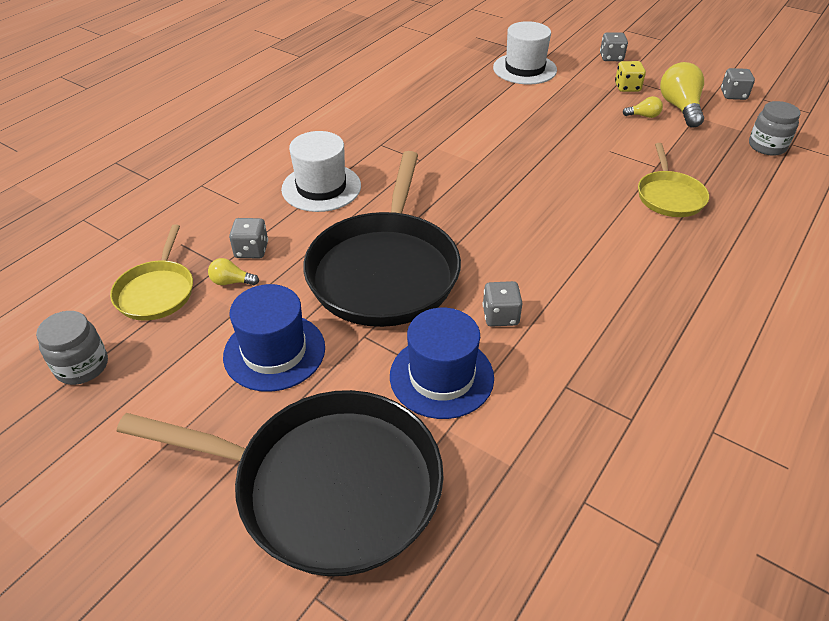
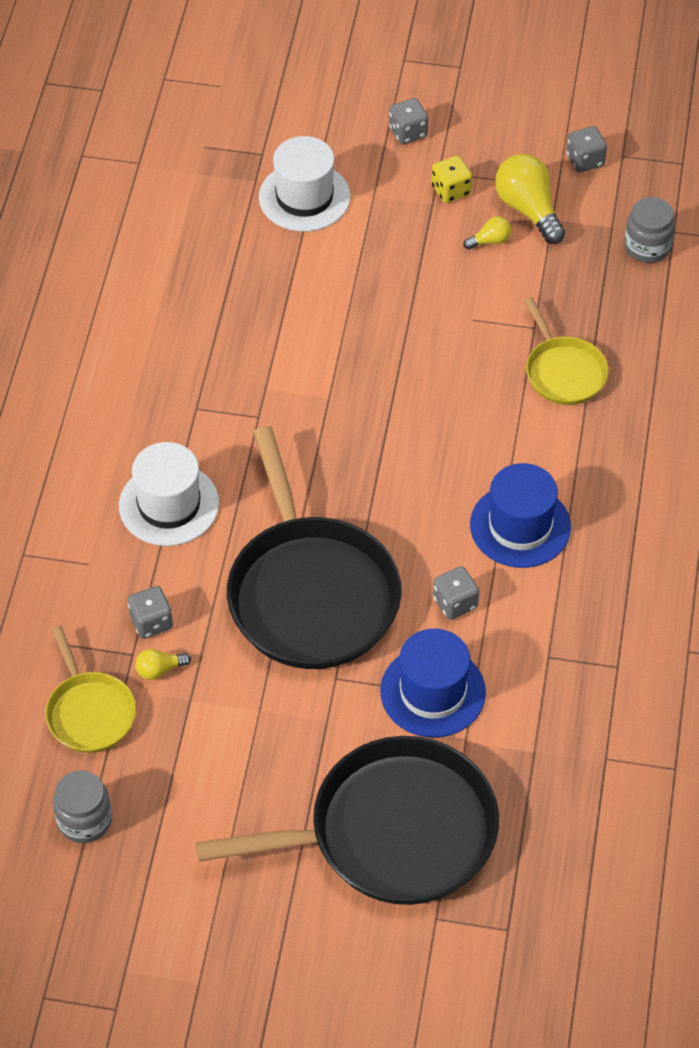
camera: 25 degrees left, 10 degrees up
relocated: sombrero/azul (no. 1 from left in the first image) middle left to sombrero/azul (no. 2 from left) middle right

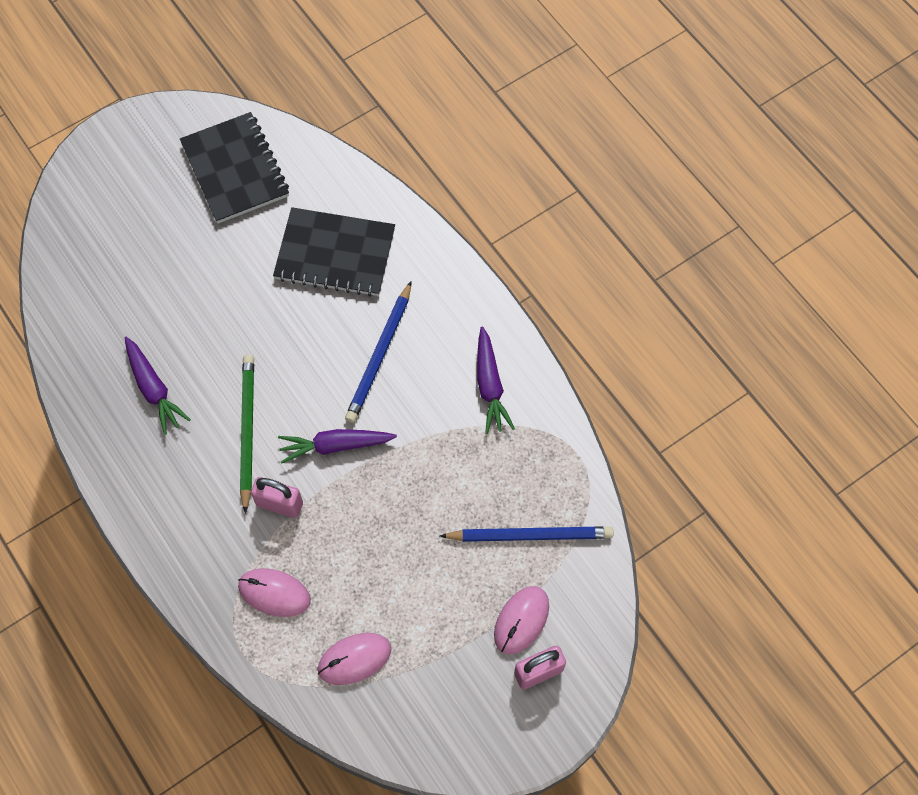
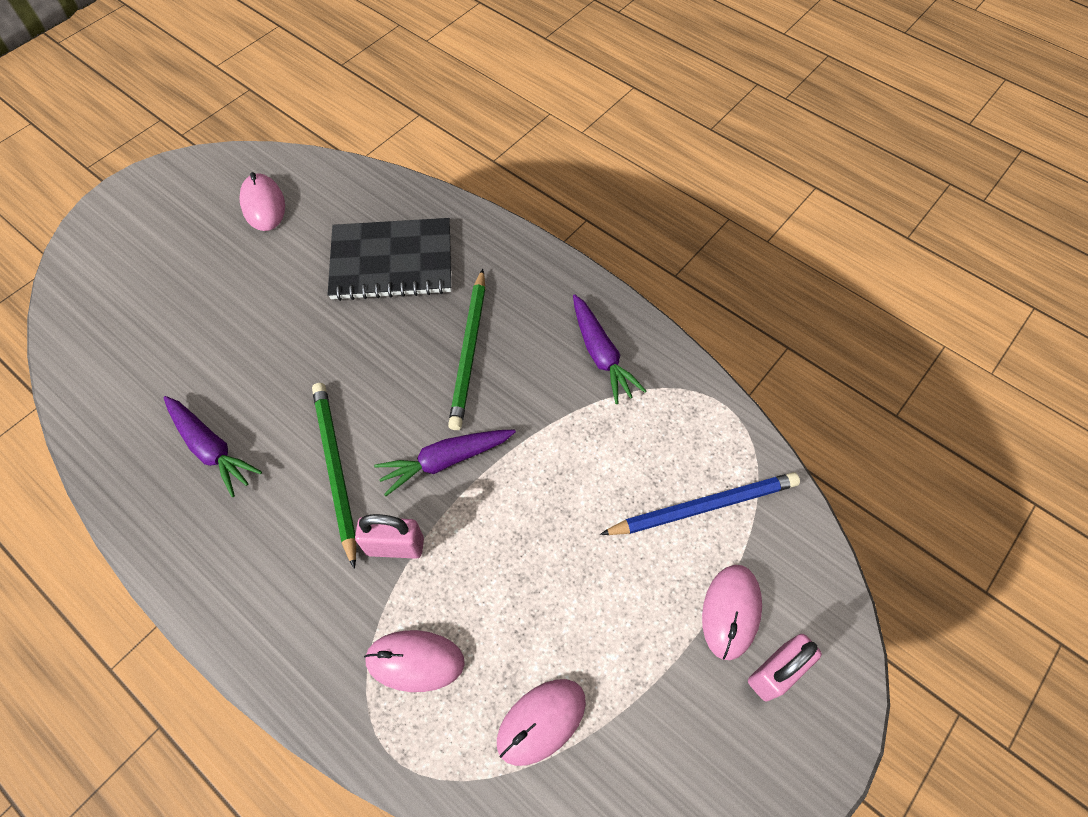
camera: 15 degrees left, 5 degrees down
exchanged: cuaderno/negro (no. 1 from left) top left to ratón/rosa (no. 1 from left) top left
colour: lápiz/azul (no. 1 from left) centre to lápiz/verde (no. 2 from left) centre

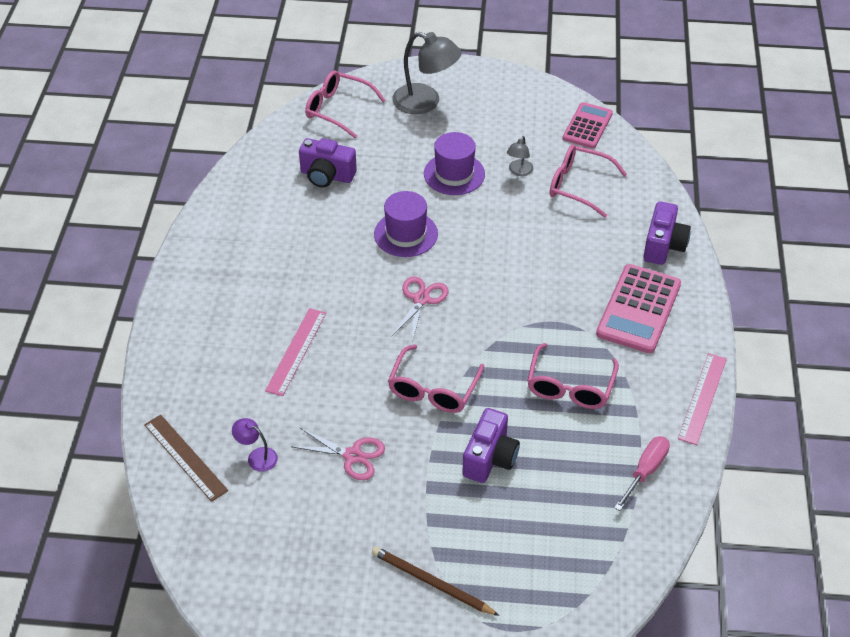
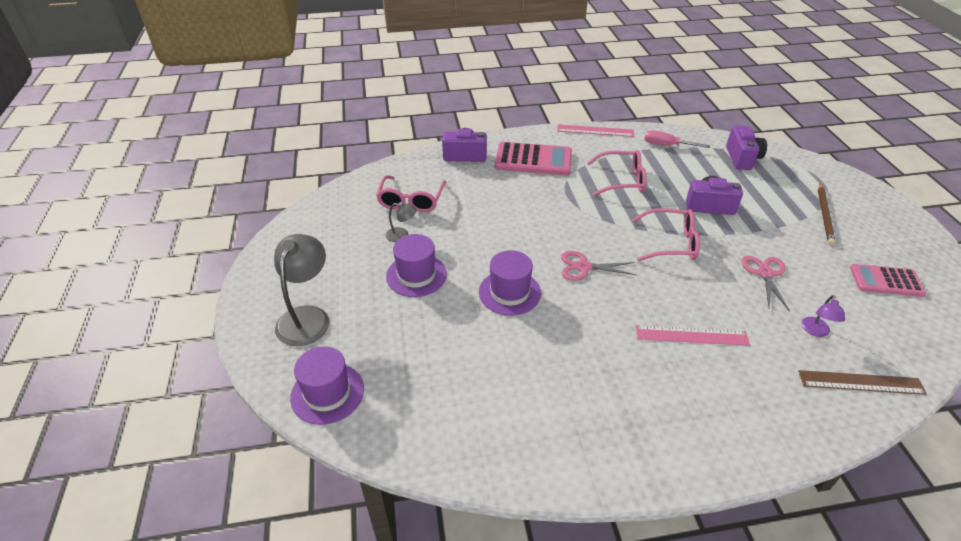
camera: 105 degrees left, 5 degrees down
relocated: cámara/morado (no. 1 from left in the first image) top centre to cámara/morado (no. 3 from left) top right; calculadora/rosa (no. 1 from left in the first image) top right to calculadora/rosa (no. 2 from left) middle right
exchanged: gafas/rosa (no. 1 from left) top centre to sombrero/morado (no. 1 from left) bottom centre
spun: regla/marrón bottom left = bottom right 60 degrees clockwise

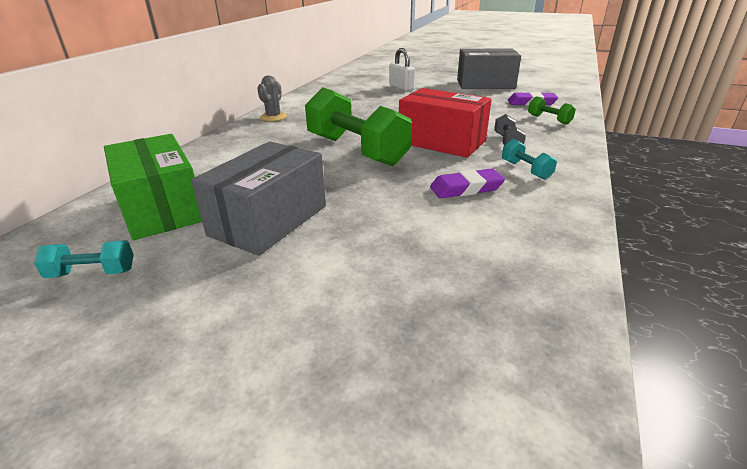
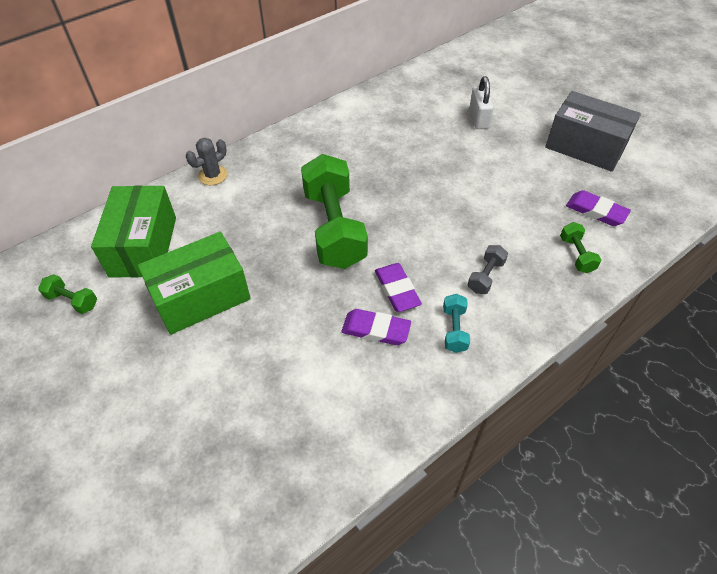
camera: 30 degrees right, 20 degrees up
missing: caja/rojo top centre
appeared: goma de borrar/morado (no. 2 from left) centre
relocated: cactus/gris top centre to top left
colour: mancuerna/turquesa (no. 1 from left) middle left to mancuerna/verde (no. 1 from left) middle left; caja/gris (no. 1 from left) centre to caja/verde (no. 2 from left) middle left

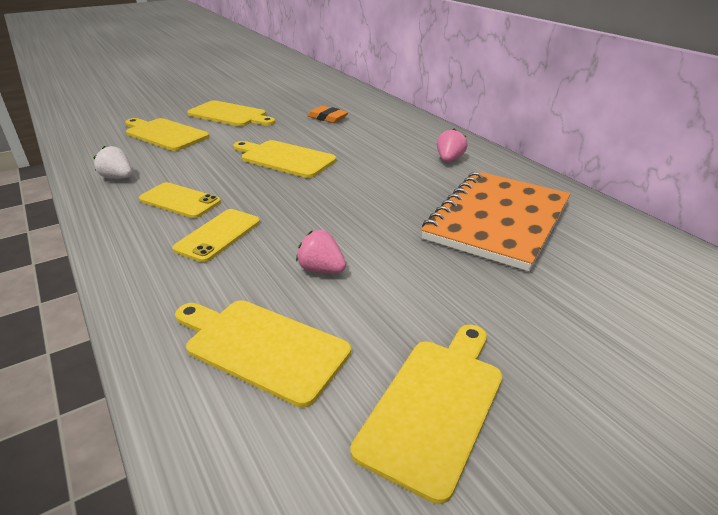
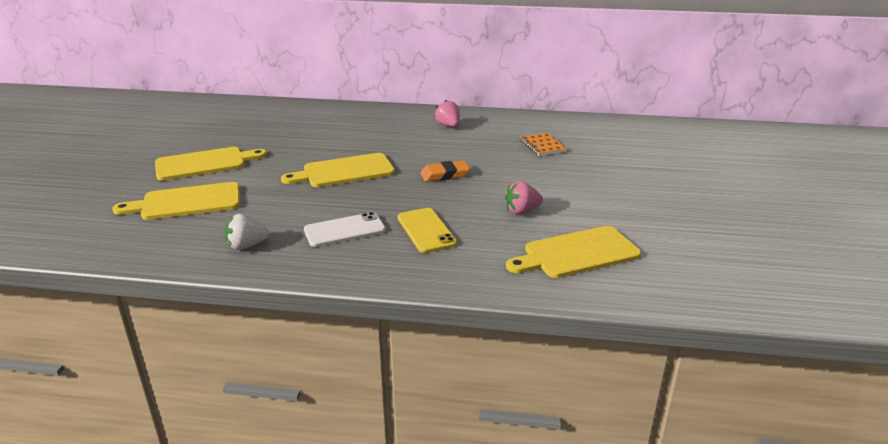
camera: 50 degrees left, 5 degrees down
missing: tabla de cortar/amarillo (no. 5 from left) bottom centre
relocated: goma de borrar/naranja top centre to centre
colour: móvil/amarillo (no. 1 from left) middle left to móvil/blanco centre
size: cuaderno/naranja middle right = top centre x0.41

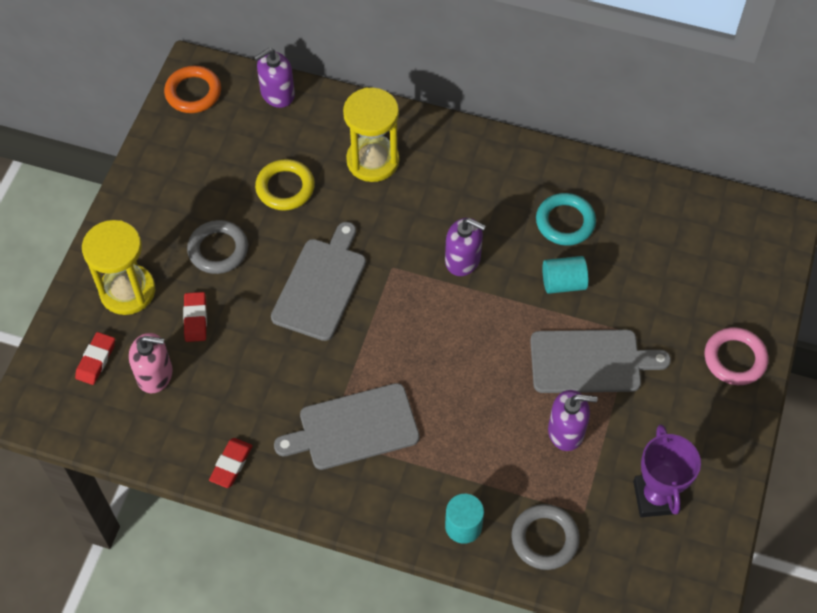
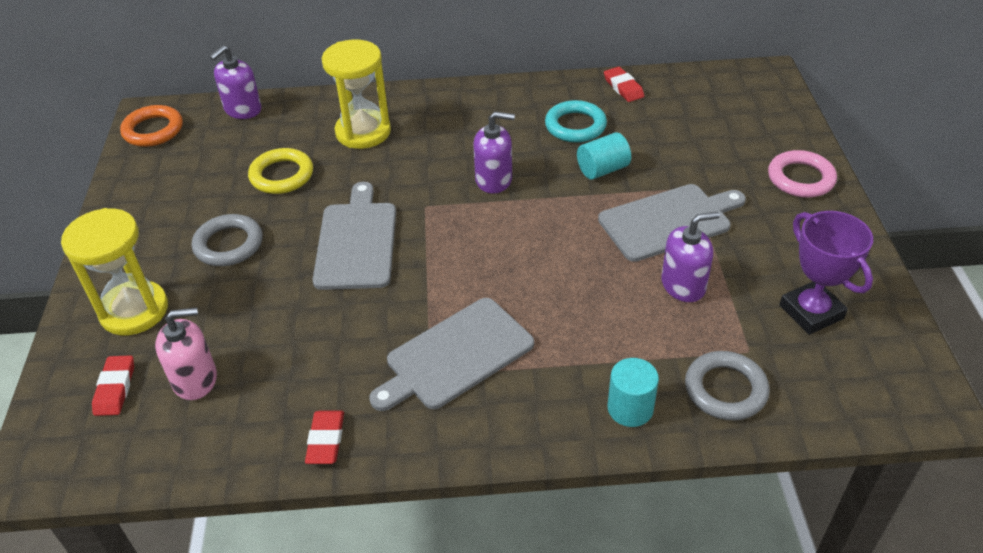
camera: 20 degrees left, 15 degrees down
relocated: goma de borrar/rojo (no. 2 from left in the first image) middle left to goma de borrar/rojo (no. 3 from left) top centre

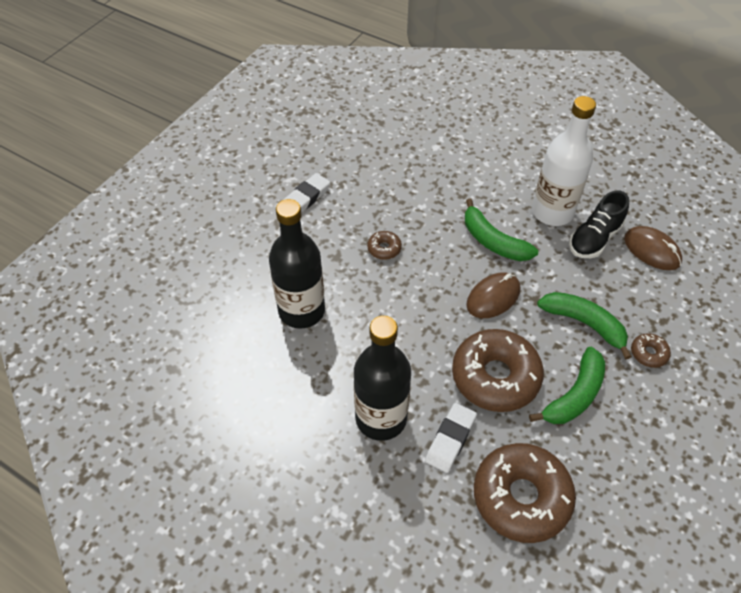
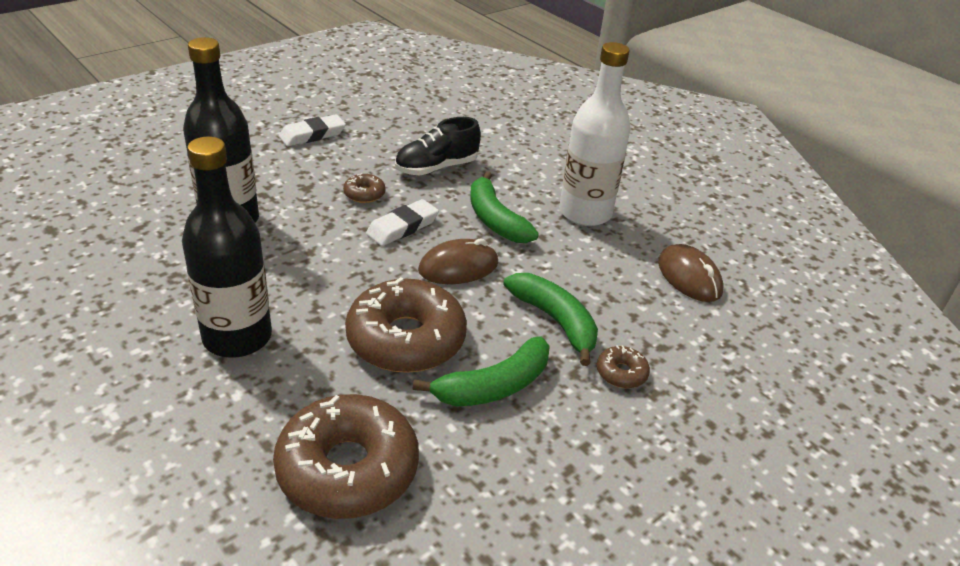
camera: 15 degrees right, 15 degrees down
relocated: goma de borrar/blanco (no. 2 from left) bottom centre to centre; zapato/negro middle right to top centre

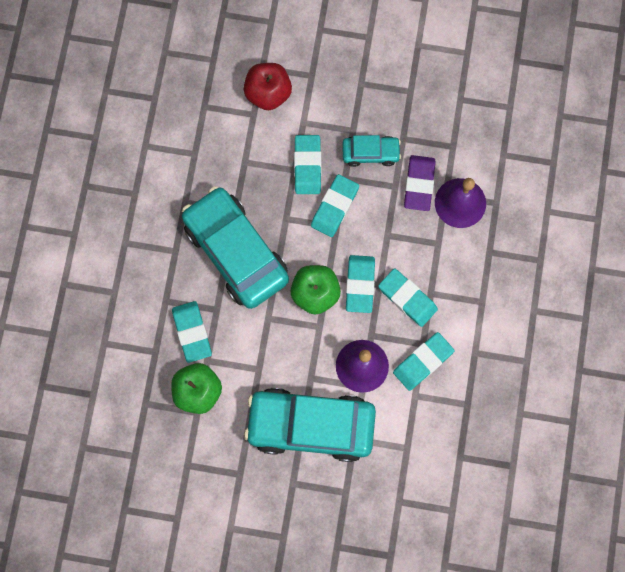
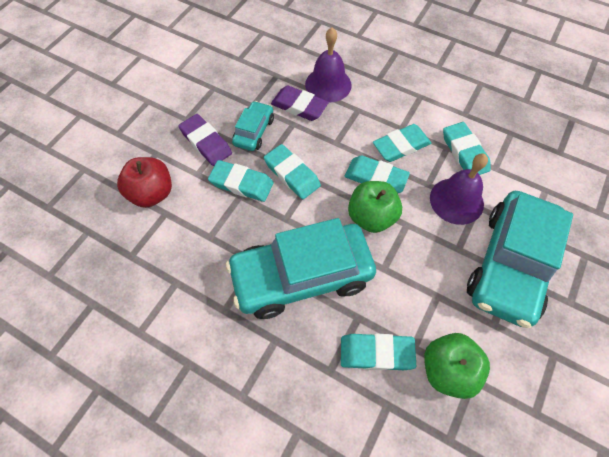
camera: 70 degrees left, 15 degrees down
appeared: goma de borrar/morado (no. 1 from left) top centre

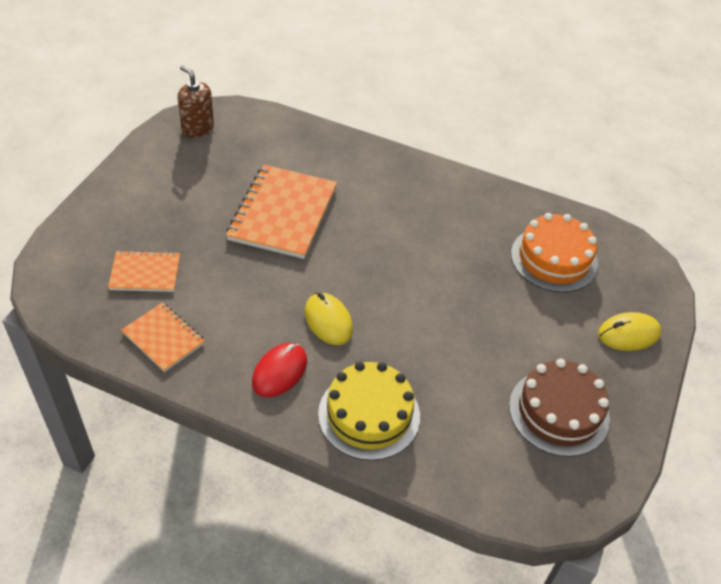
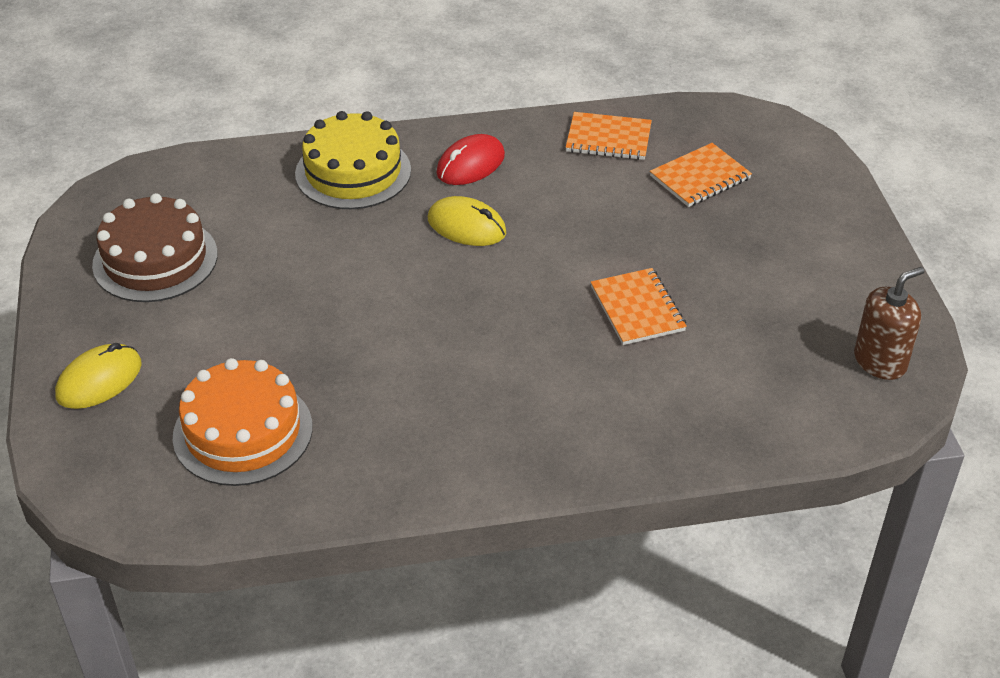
camera: 150 degrees right, 5 degrees down
spun: dispensador de jabón/marrón top left = middle right 45 degrees counterclockwise; ratón/rojo centre = top centre 45 degrees clockwise
size: cuaderno/naranja (no. 3 from left in the first image) centre = centre x0.56

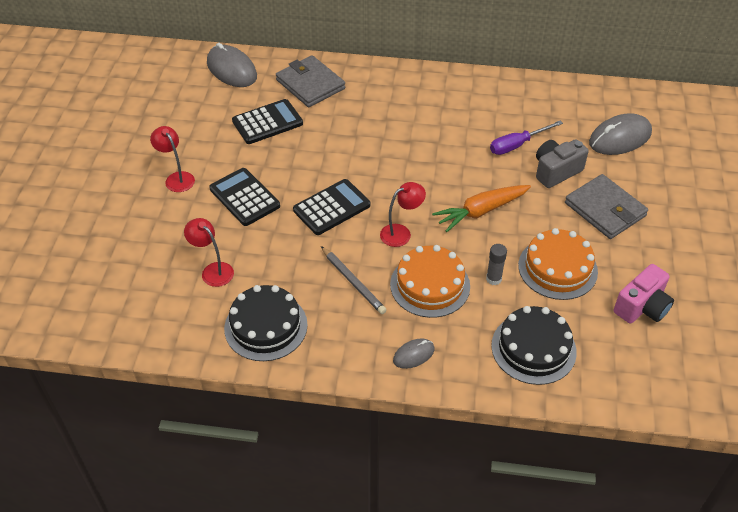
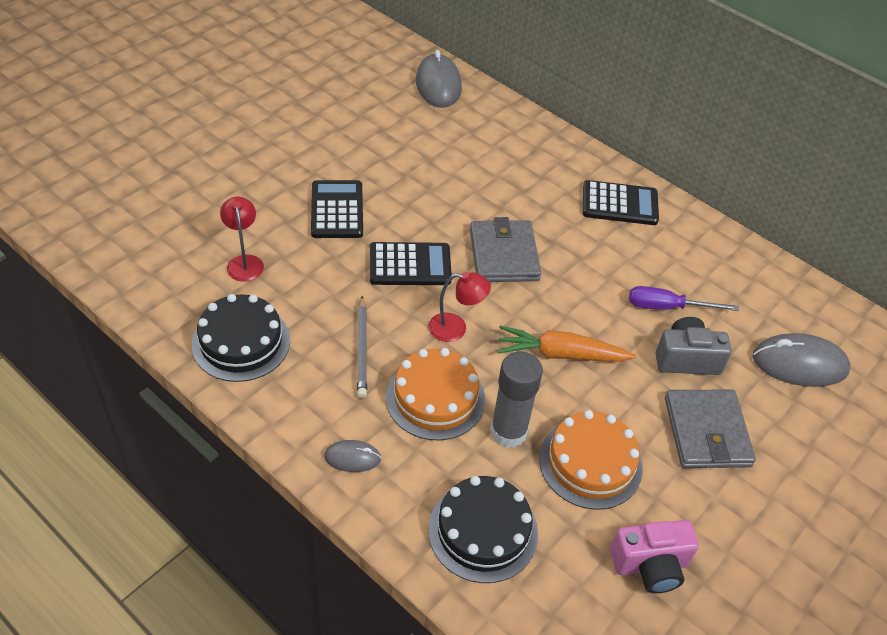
camera: 30 degrees right, 0 degrees up
missing: lámpara/rojo (no. 1 from left) top left
relocated: calculadora/negro (no. 2 from left in the first image) top centre to calculadora/negro (no. 3 from left) top right; cartera/gris (no. 1 from left) top centre to centre
size: barra de pegamento/gris middle right = centre x1.85

